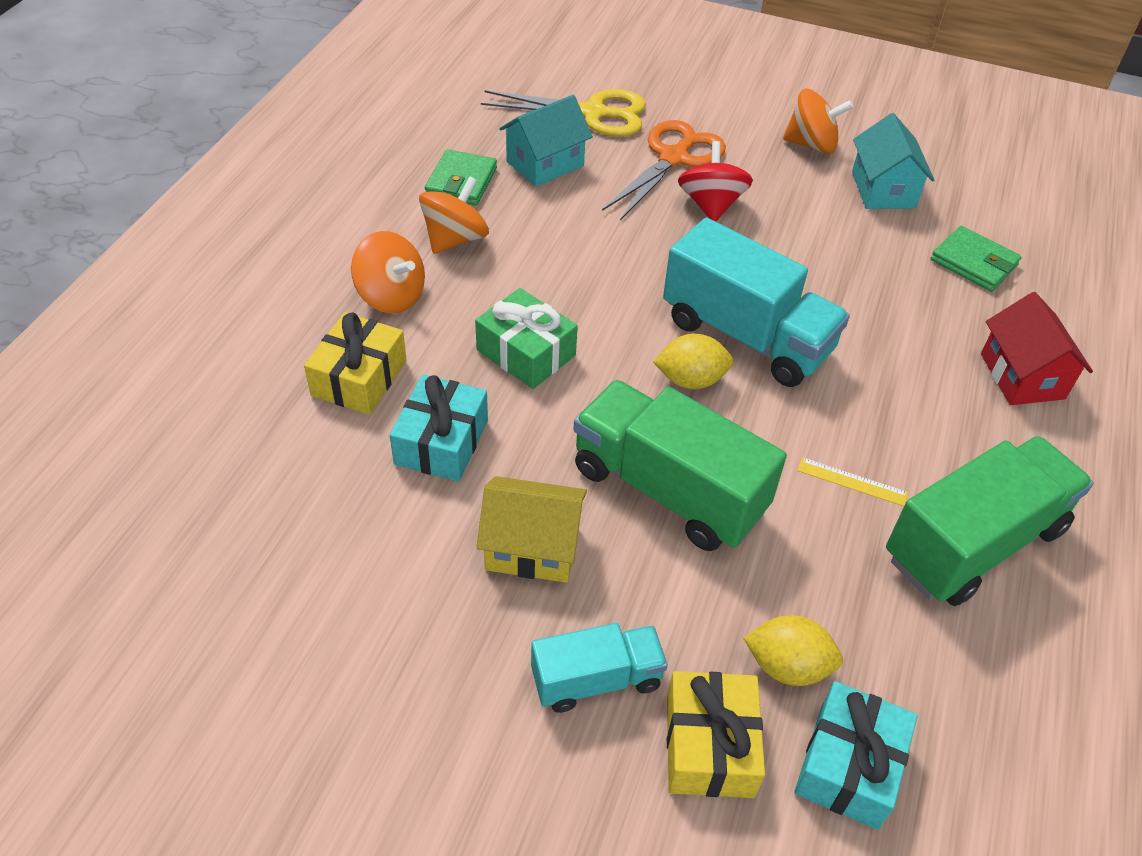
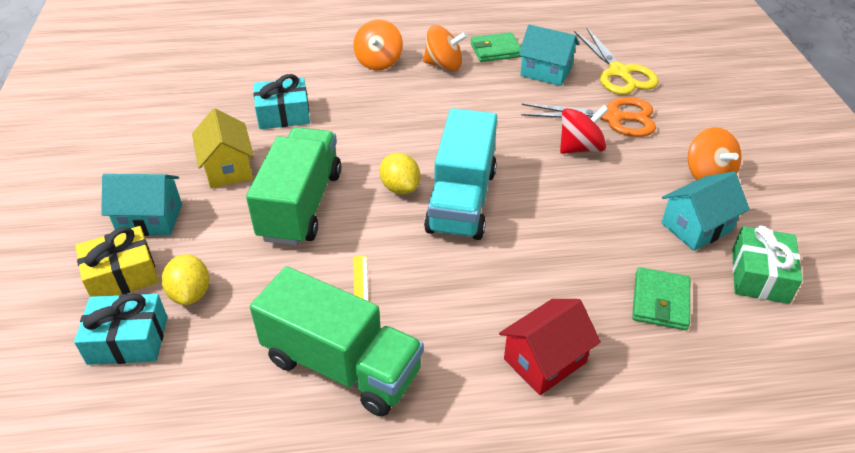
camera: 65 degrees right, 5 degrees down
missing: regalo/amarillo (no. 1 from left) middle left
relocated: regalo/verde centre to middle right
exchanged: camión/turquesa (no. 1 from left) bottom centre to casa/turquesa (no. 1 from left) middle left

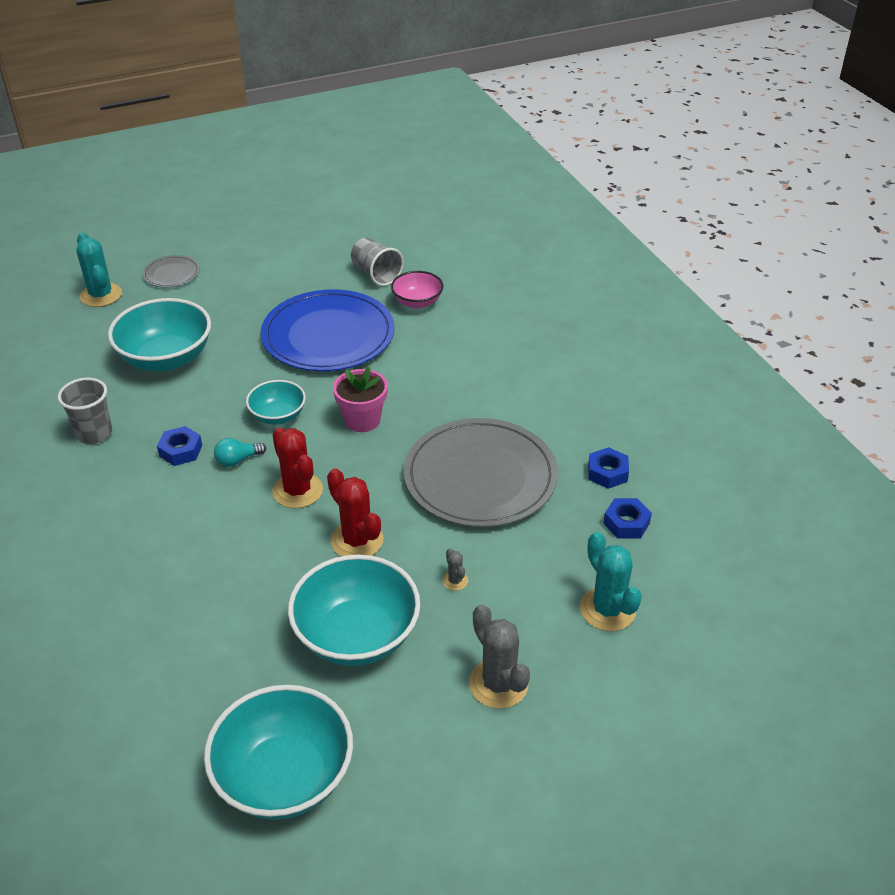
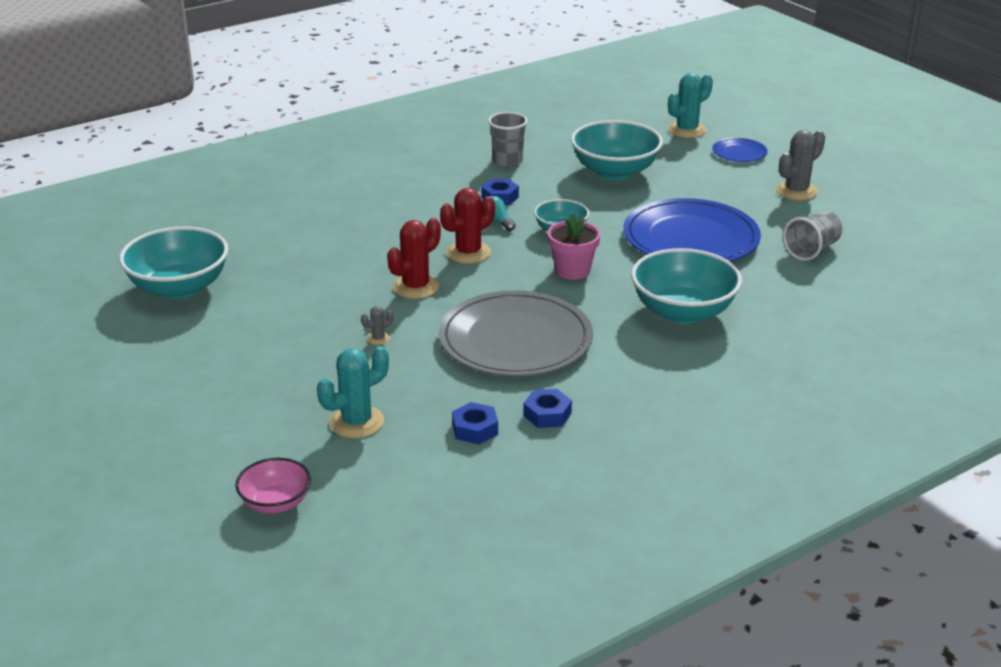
camera: 80 degrees right, 10 degrees down
relocated: cuenco/turquesa (no. 4 from left) bottom centre to middle right; cuenco/rosa top centre to bottom left; cactus/gris (no. 2 from left) bottom centre to top right
colour: plato/gris (no. 1 from left) top left to plato/azul (no. 2 from left) top right

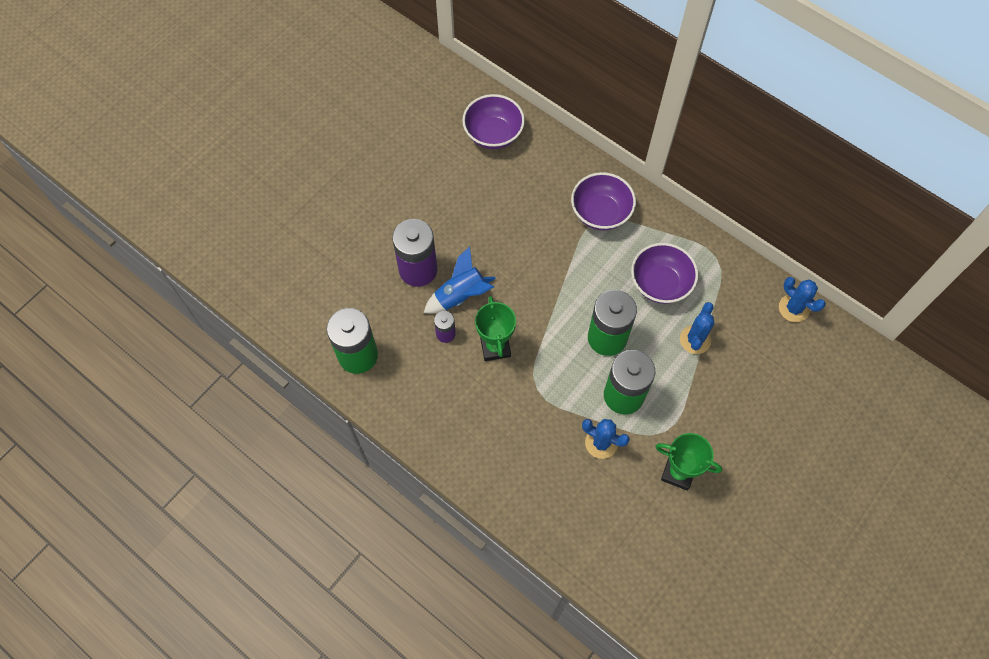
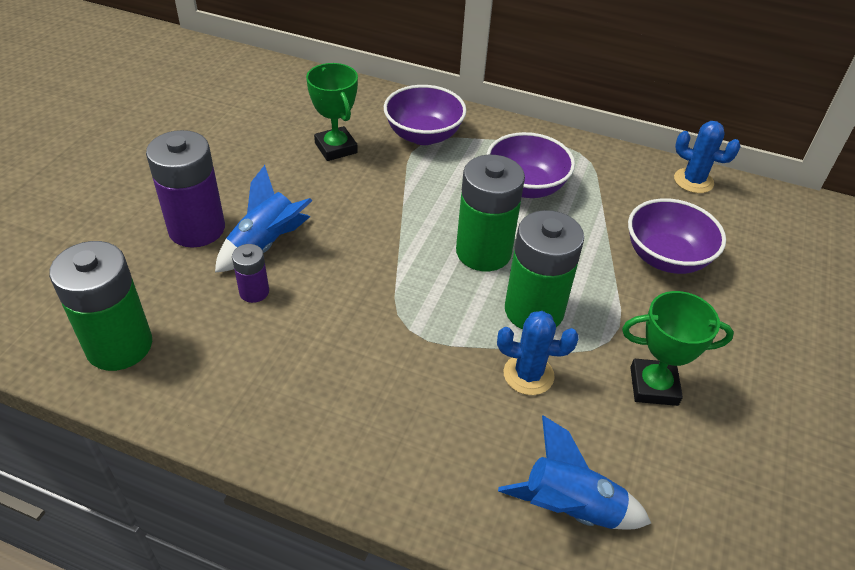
camera: 20 degrees left, 20 degrees down
missing: cactus/azul (no. 2 from left) middle right
appeared: cohete/azul (no. 2 from left) bottom right
relocated: cuenco/morado (no. 1 from left in the first image) top centre to cuenco/morado (no. 3 from left) middle right; trofeo/verde (no. 1 from left) centre to top centre

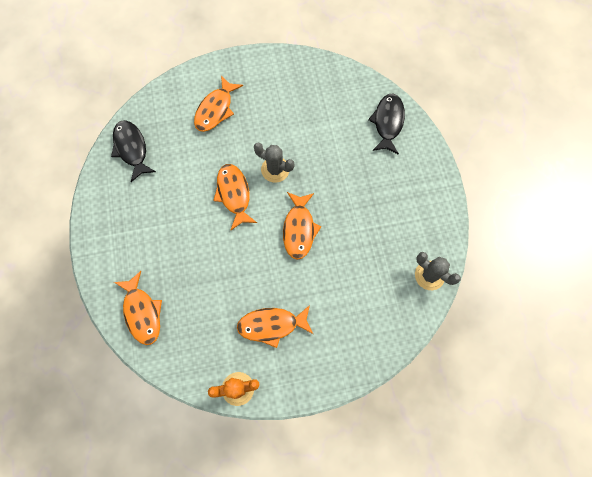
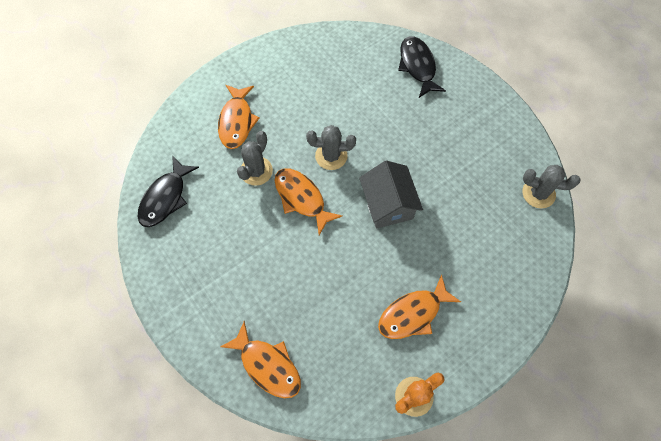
camera: 25 degrees left, 5 degrees down
appeared: cactus/gris (no. 1 from left) centre
exchanged: pez/naranja (no. 5 from left) centre to casa/gris centre
spun: pez/negro (no. 1 from left) top left = middle left 105 degrees counterclockwise

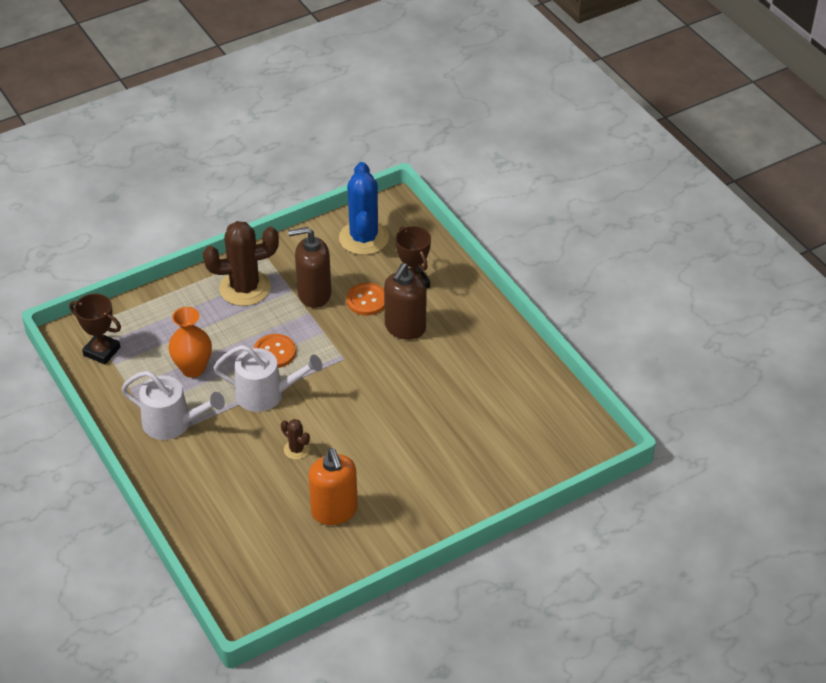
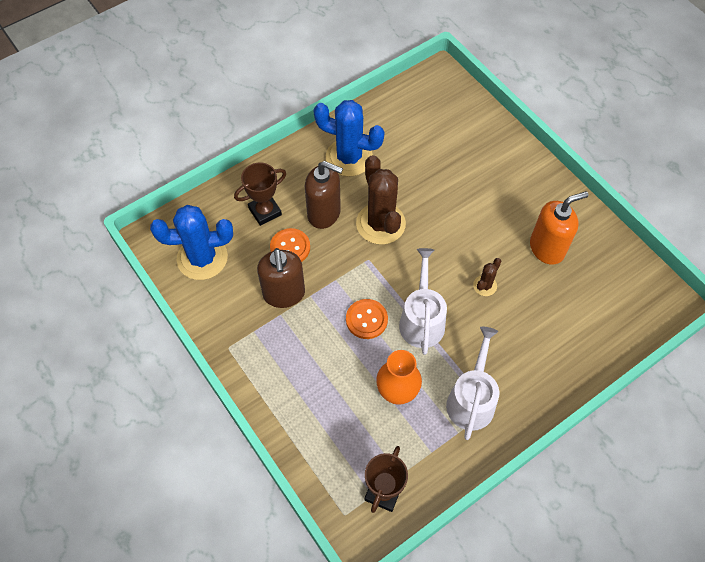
camera: 95 degrees left, 15 degrees up
appeared: cactus/azul (no. 2 from left) top centre
relocated: cactus/marrón (no. 1 from left) middle left to centre

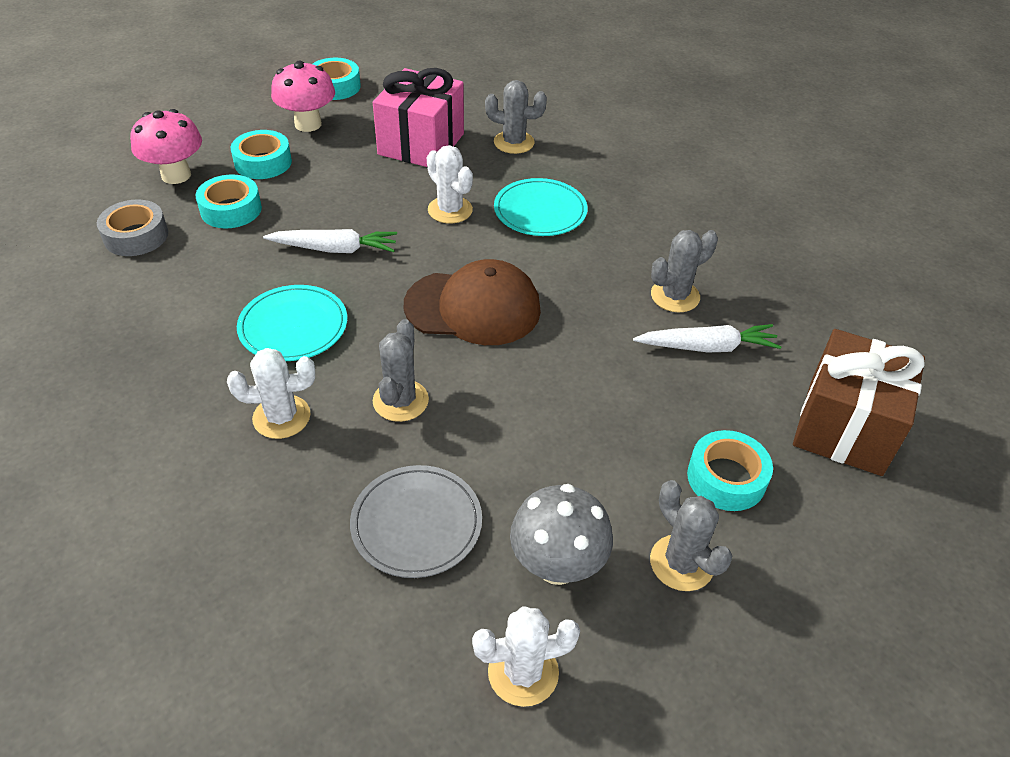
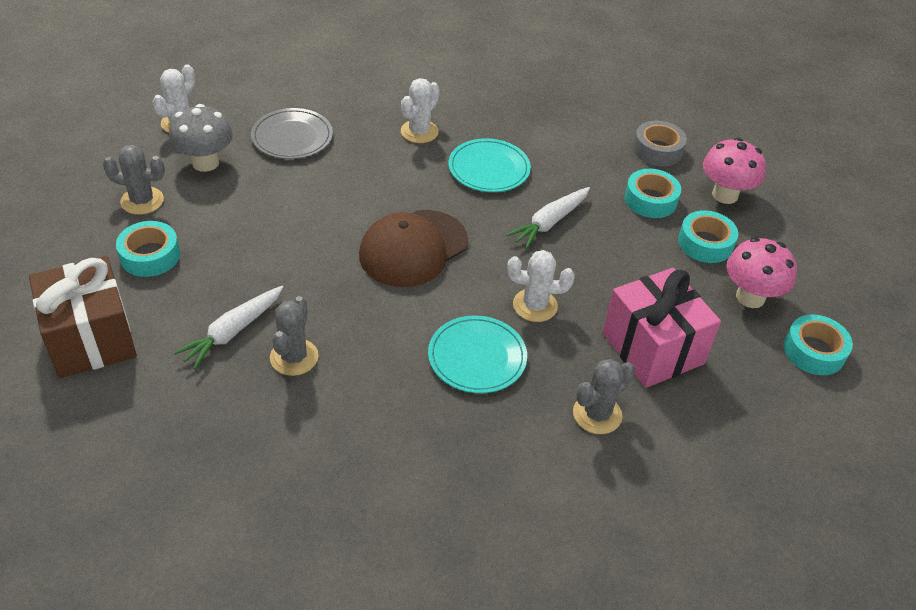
camera: 130 degrees right, 0 degrees up
missing: cactus/gris (no. 1 from left) centre

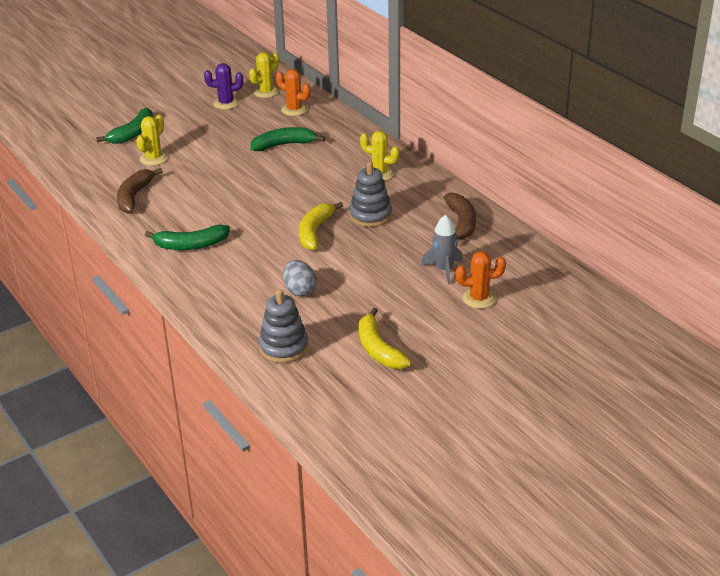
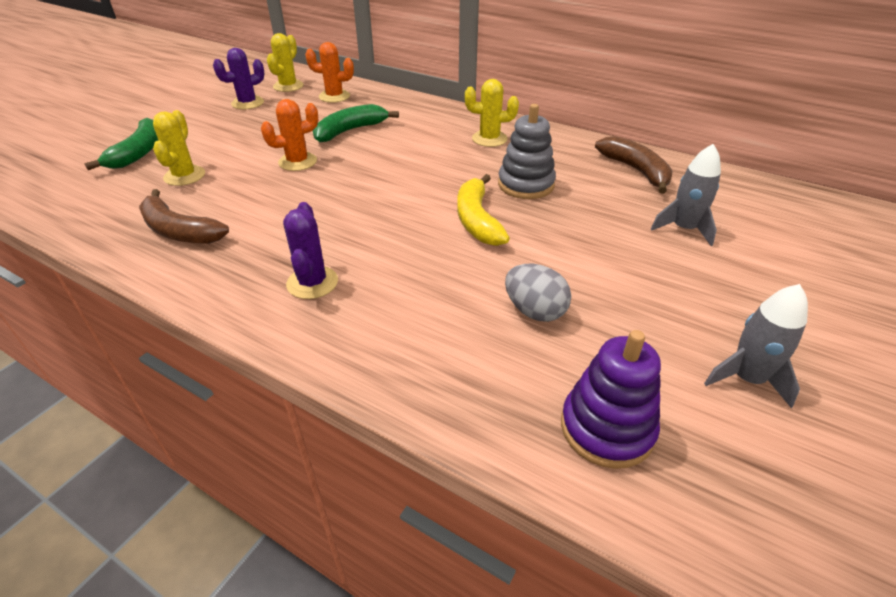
camera: 25 degrees left, 5 degrees up
relocated: cactus/naranja (no. 2 from left in the first image) middle right to cactus/naranja (no. 1 from left) top left
exchanged: plátano/verde (no. 2 from left) middle left to cactus/morado (no. 2 from left) centre; plátano/amarillo (no. 2 from left) centre to cohete/gris (no. 2 from left) middle right
colour: juguete apilable/gris (no. 1 from left) centre to juguete apilable/morado bottom right
spun: plátano/marrón (no. 1 from left) top left = middle left 45 degrees counterclockwise

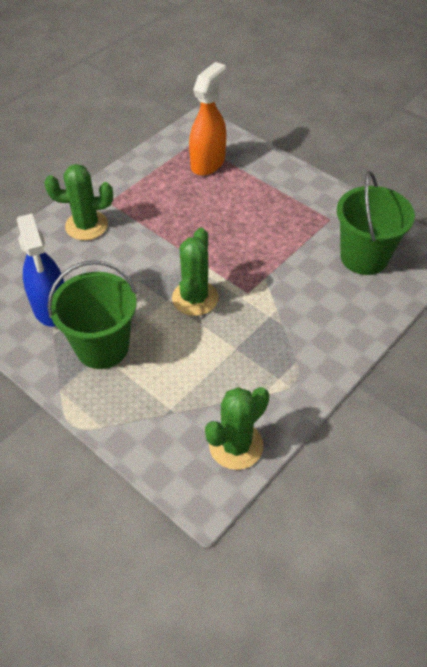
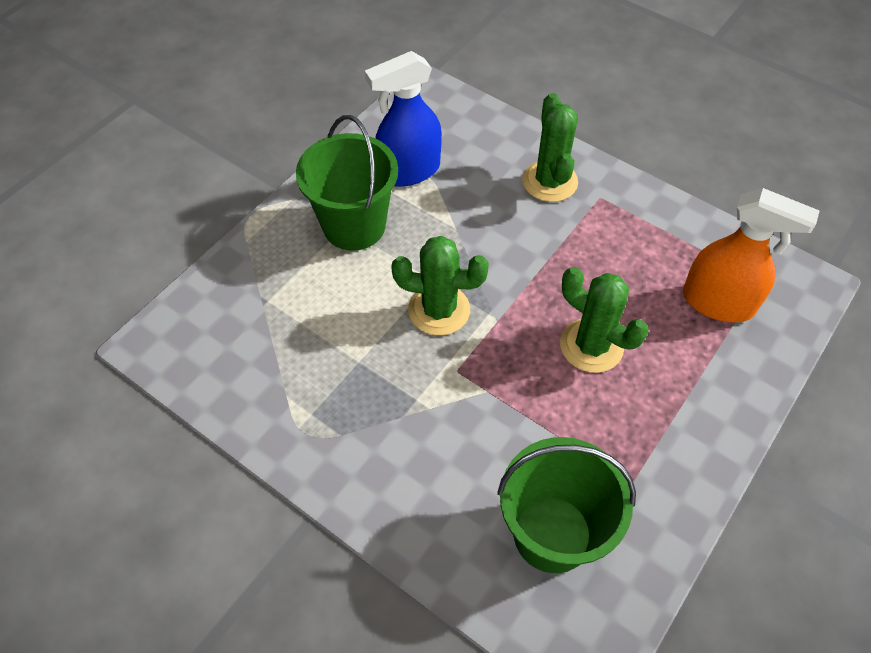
camera: 85 degrees right, 5 degrees up
relocated: cactus/verde (no. 3 from left) centre to middle right

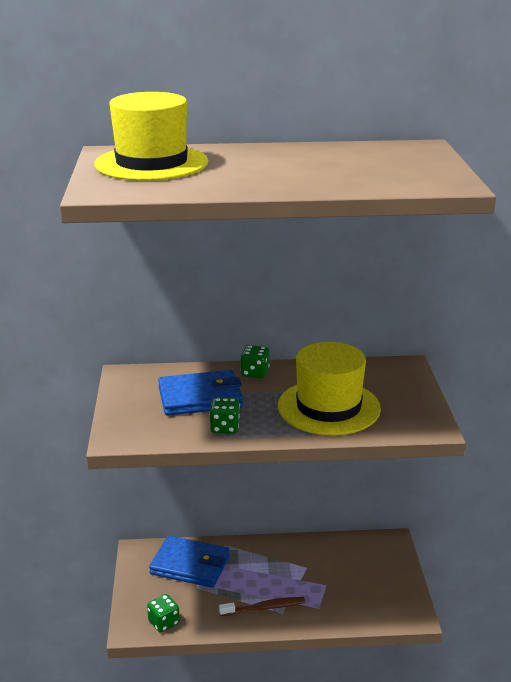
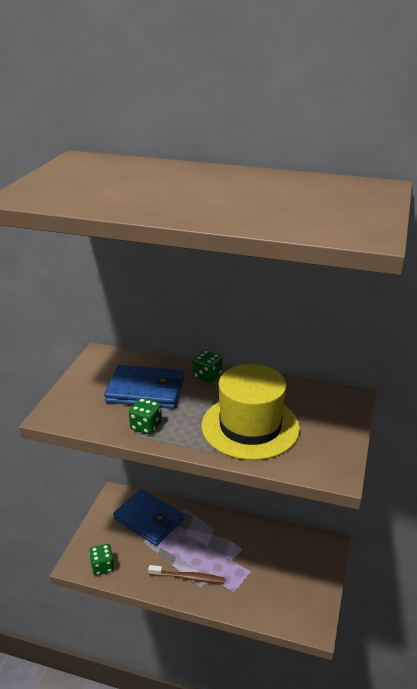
camera: 20 degrees right, 5 degrees up
missing: sombrero/amarillo (no. 1 from left) top left

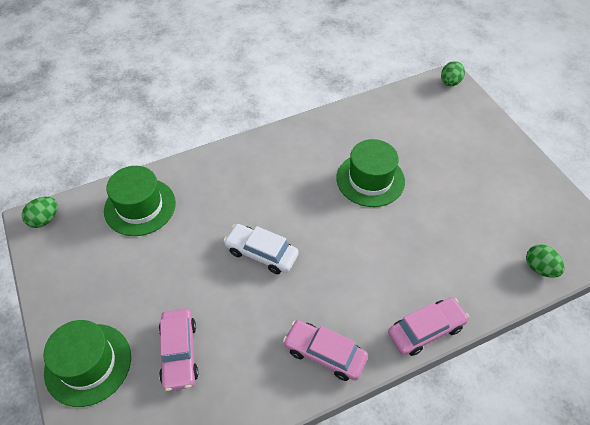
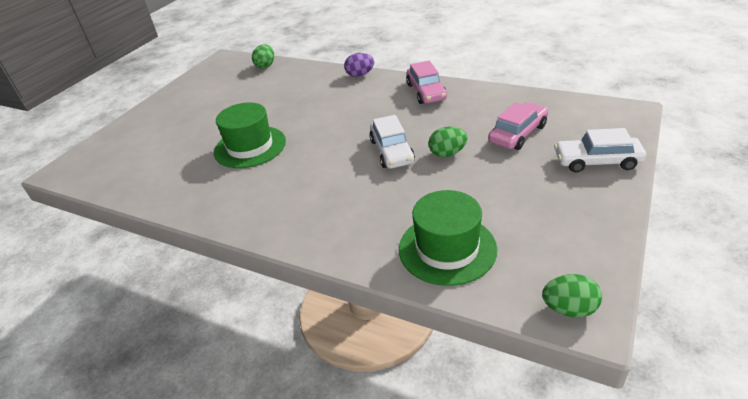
camera: 125 degrees left, 15 degrees down
relocated: huevo/verde (no. 2 from left) top right to centre
exchanged: sombrero/verde (no. 1 from left) bottom left to coche/blanco (no. 2 from left) middle right; coche/rosa (no. 3 from left) bottom right to huevo/morado top centre

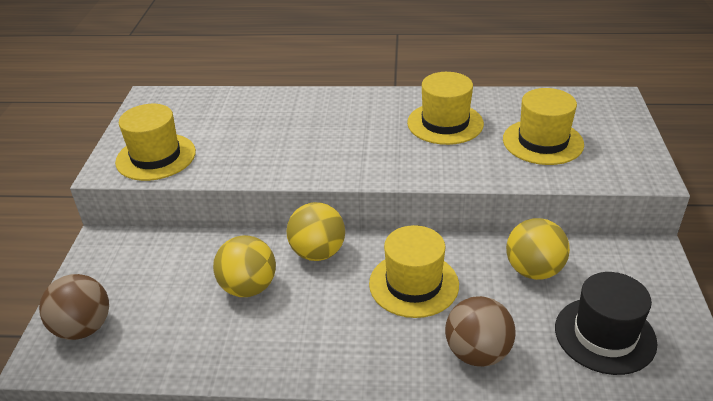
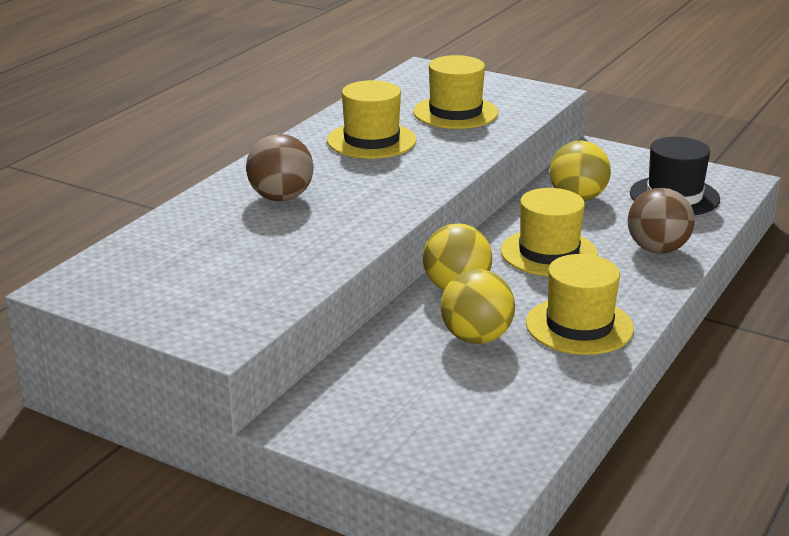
camera: 65 degrees left, 10 degrees down
relocated: pelota/marrón (no. 1 from left) bottom left to top centre; sombrero/amarillo (no. 1 from left in the first image) middle left to sombrero/amarillo (no. 4 from left) middle right

